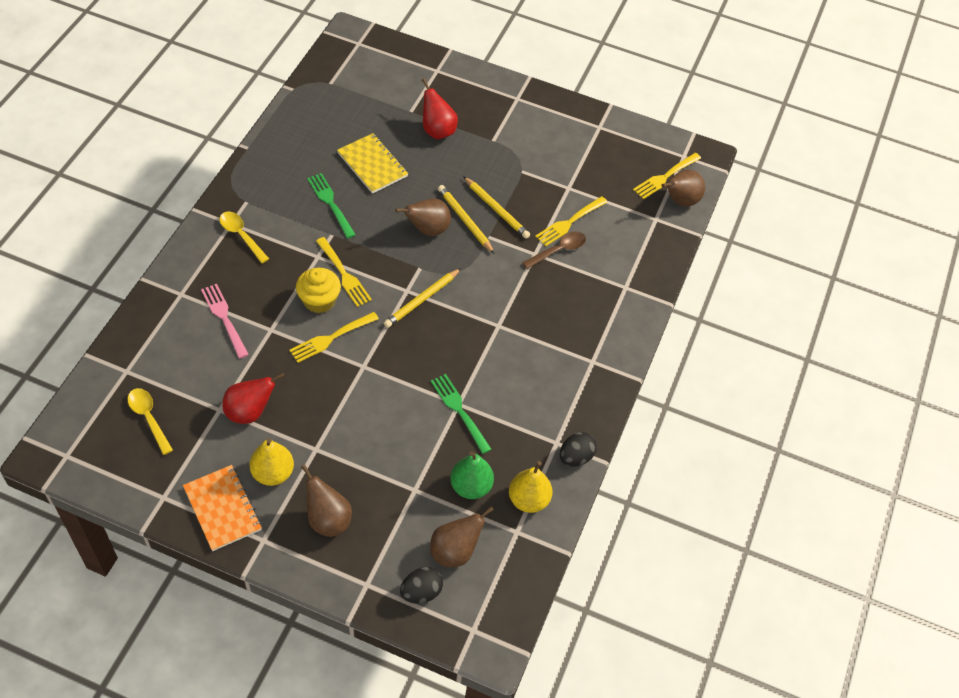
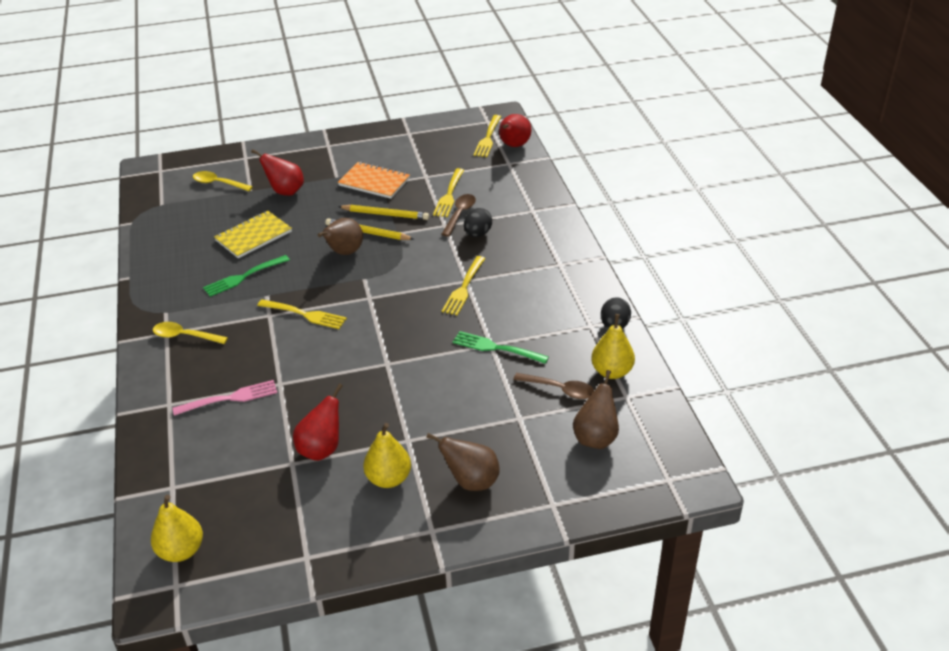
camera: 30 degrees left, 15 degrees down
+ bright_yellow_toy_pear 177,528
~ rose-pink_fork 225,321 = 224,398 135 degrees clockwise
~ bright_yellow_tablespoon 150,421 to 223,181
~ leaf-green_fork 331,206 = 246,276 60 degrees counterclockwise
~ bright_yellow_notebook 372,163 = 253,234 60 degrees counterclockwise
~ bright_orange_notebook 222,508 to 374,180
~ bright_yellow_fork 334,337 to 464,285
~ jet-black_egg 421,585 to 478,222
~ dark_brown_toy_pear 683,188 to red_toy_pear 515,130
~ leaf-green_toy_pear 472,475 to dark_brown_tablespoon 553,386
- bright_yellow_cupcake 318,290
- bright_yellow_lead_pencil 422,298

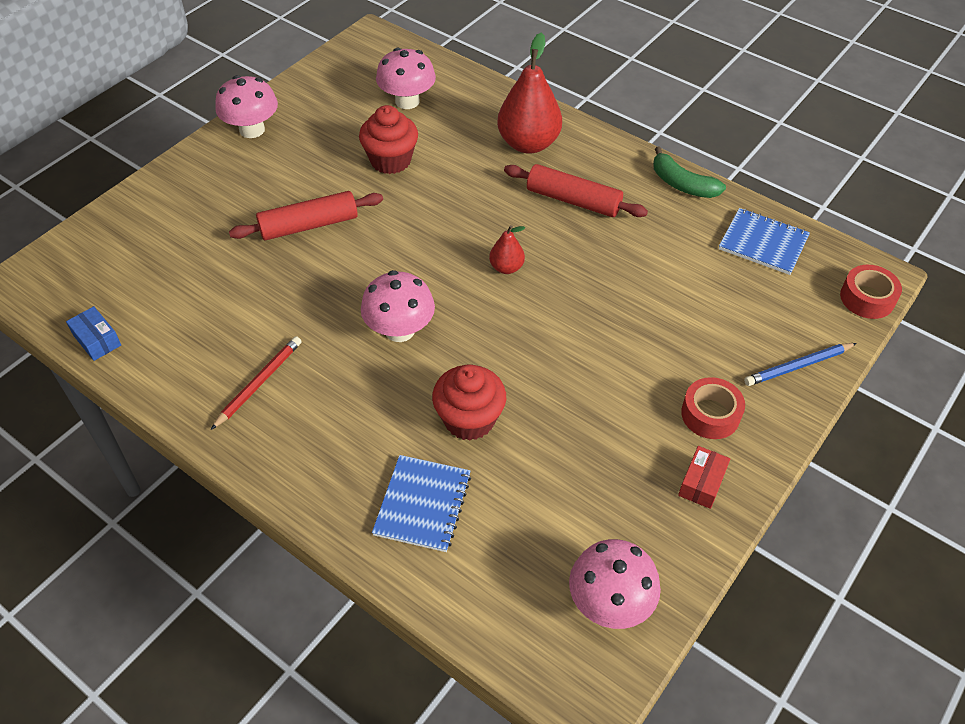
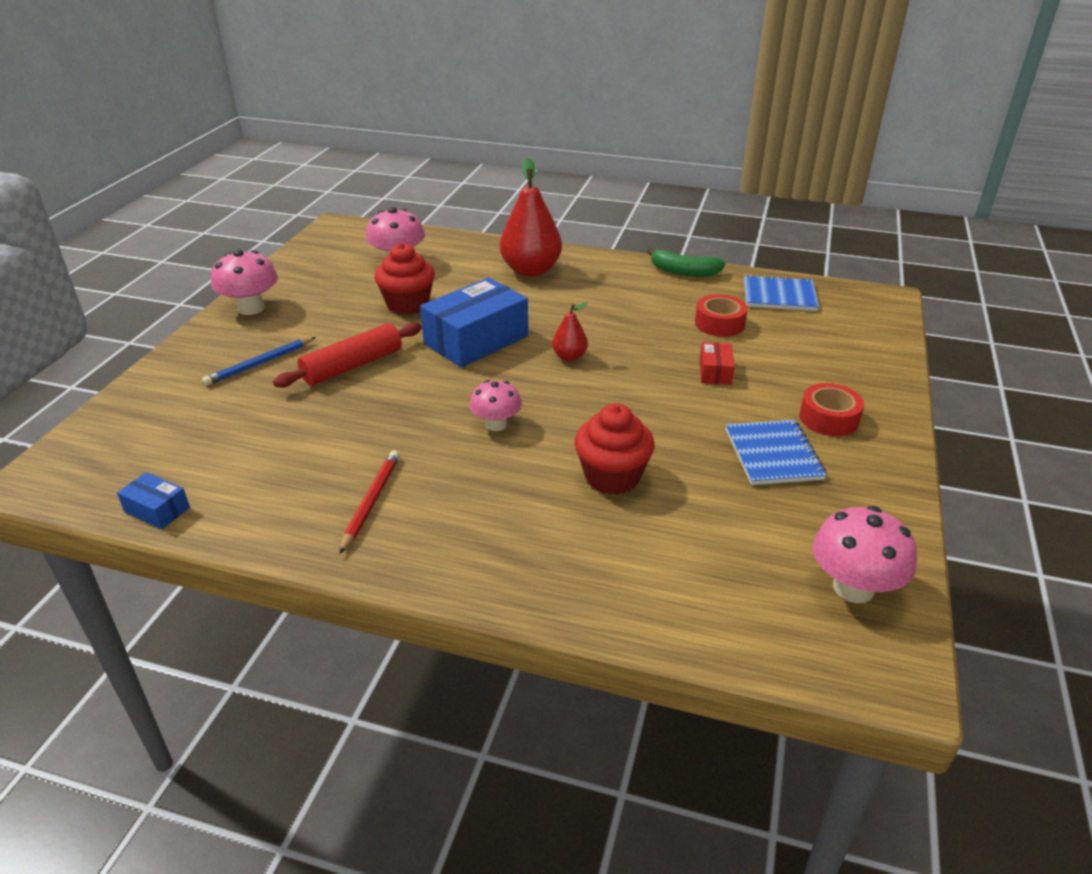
camera: 20 degrees left, 15 degrees down
~ cobalt_lead_pencil 800,364 to 259,361
+ cobalt_box 474,323
~ rose-pink_fungus 398,306 = 496,405 x0.67
~ red_sticky_tape 871,292 to 721,315
~ red_box 704,477 to 717,363
~ cobalt_notebook 421,503 to 776,452
- red_dough_roller 576,190

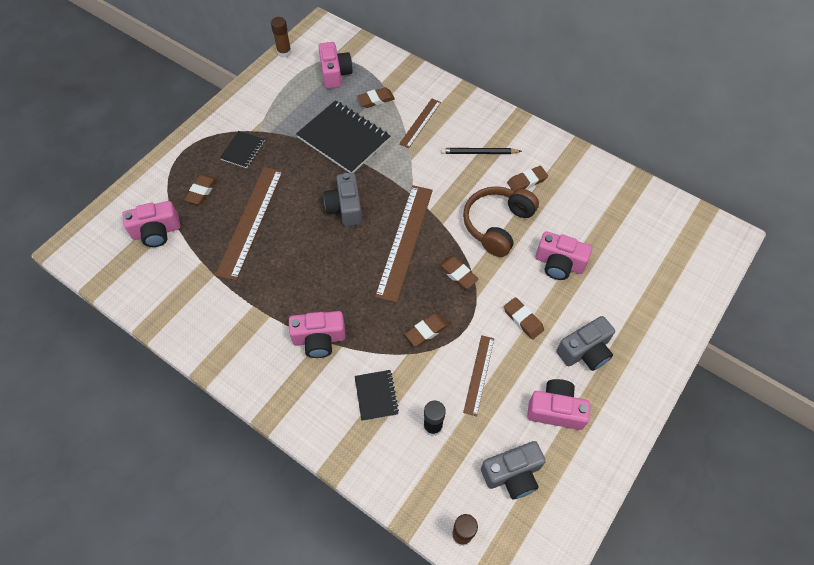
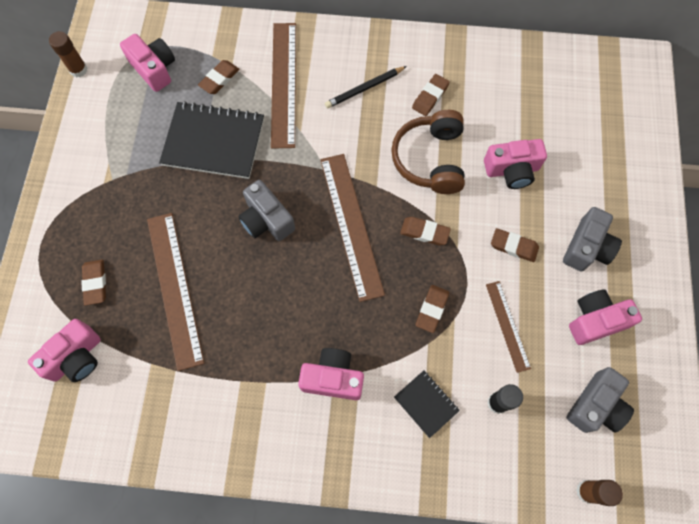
camera: 30 degrees left, 10 degrees up
~ dark_brown_measuring_stick 420,123 = 283,86 x1.79
~ rose-pink_camera 317,334 = 331,374 135 degrees counterclockwise
- jet-black_notebook 242,149

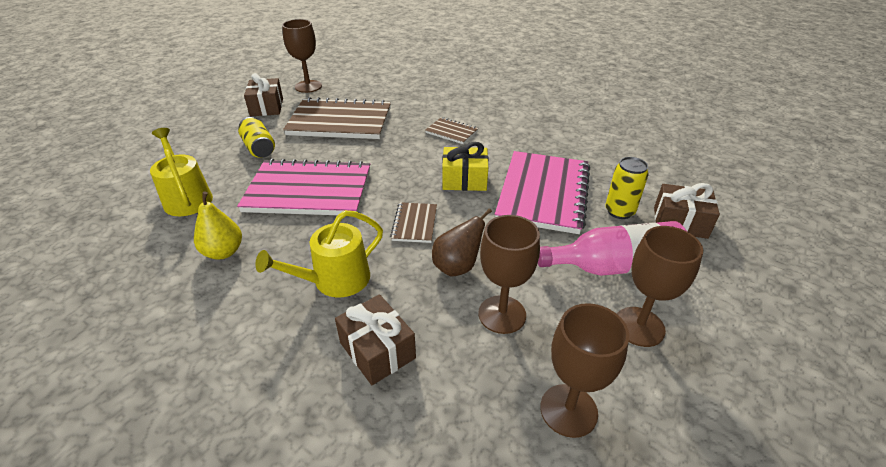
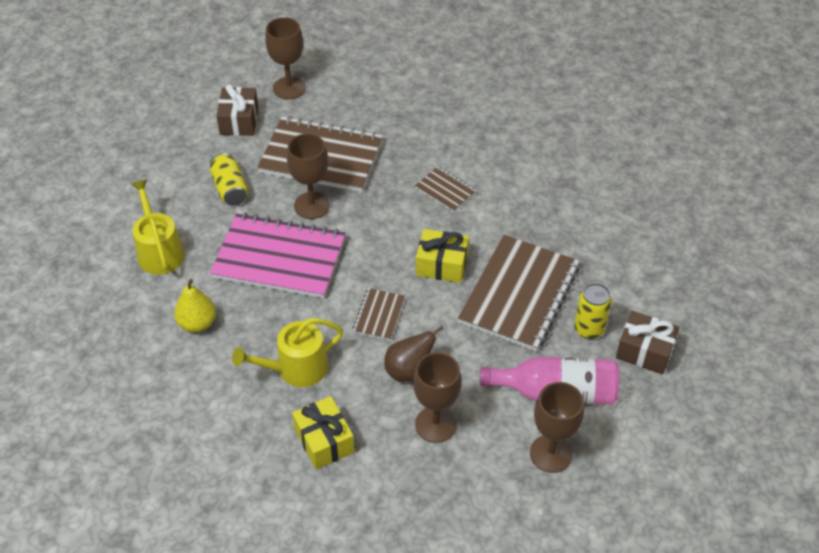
camera: 10 degrees right, 10 degrees up
~ dark_brown_chalice 584,370 to 308,176
~ dark_brown_wrapped_gift 375,339 to bright_yellow_wrapped_gift 323,432
~ rose-pink_notebook 542,192 to dark_brown_notebook 519,293

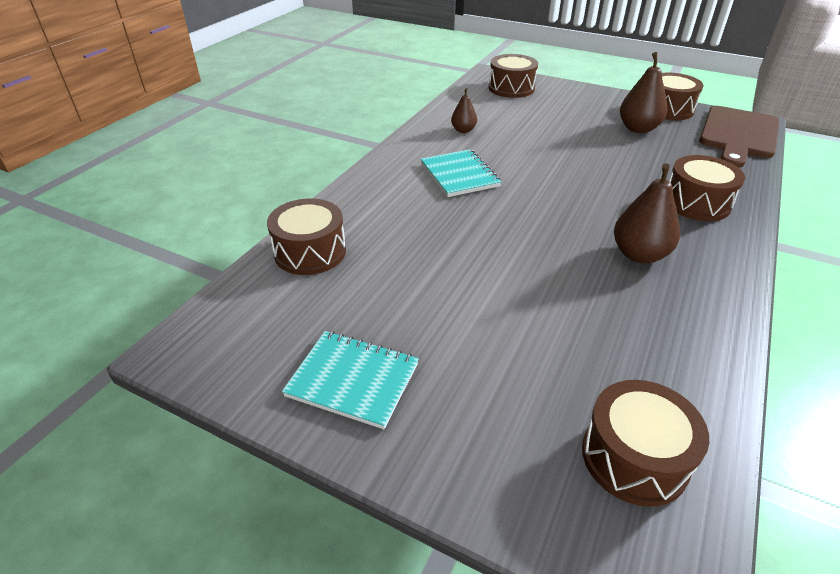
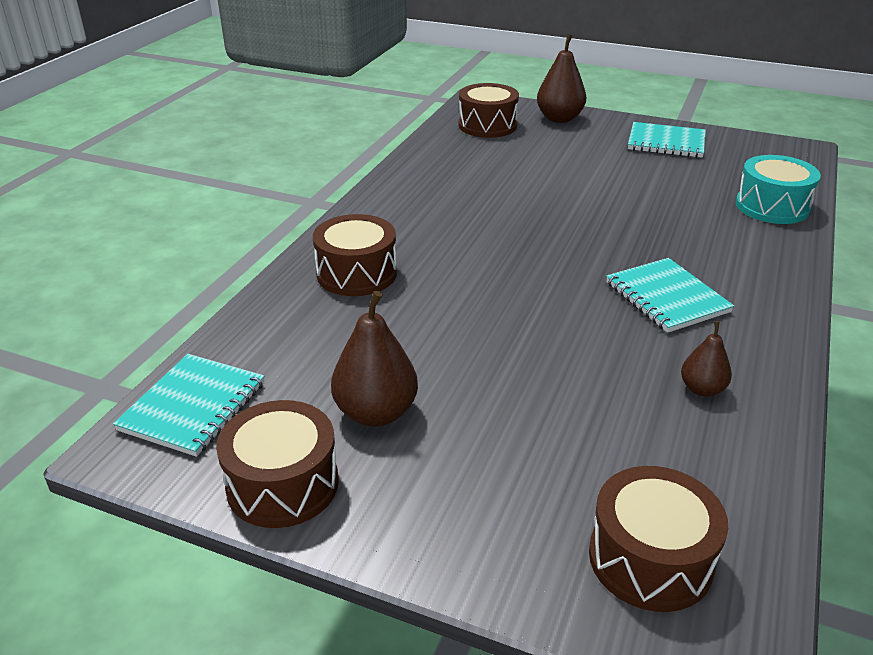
camera: 175 degrees right, 5 degrees down
~ dark_brown_bread_board 739,137 to turquoise_notebook 188,405
~ dark_brown_toy_pear 647,213 to 561,78
~ dark_brown_toy_drum 306,236 to turquoise_toy_drum 778,189

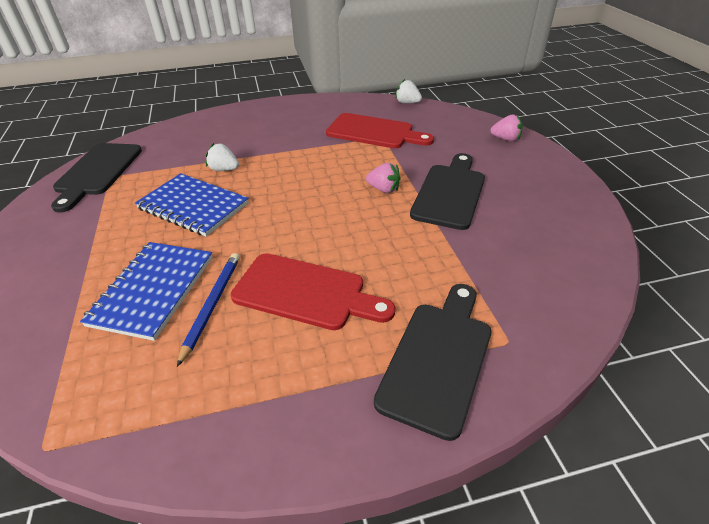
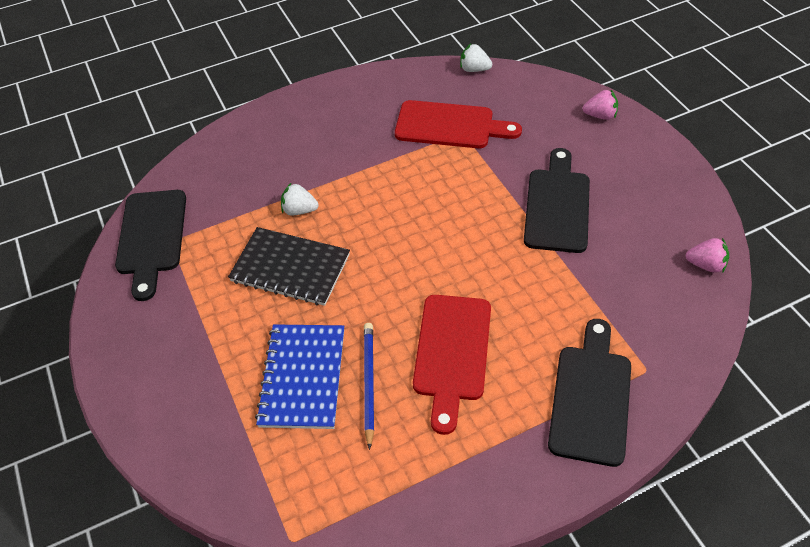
camera: 10 degrees left, 10 degrees up
~ cobalt_notebook 191,205 to jet-black_notebook 289,266
~ red_bread_board 313,291 = 452,365 90 degrees clockwise
~ rose-pink_berry 383,178 to 707,255

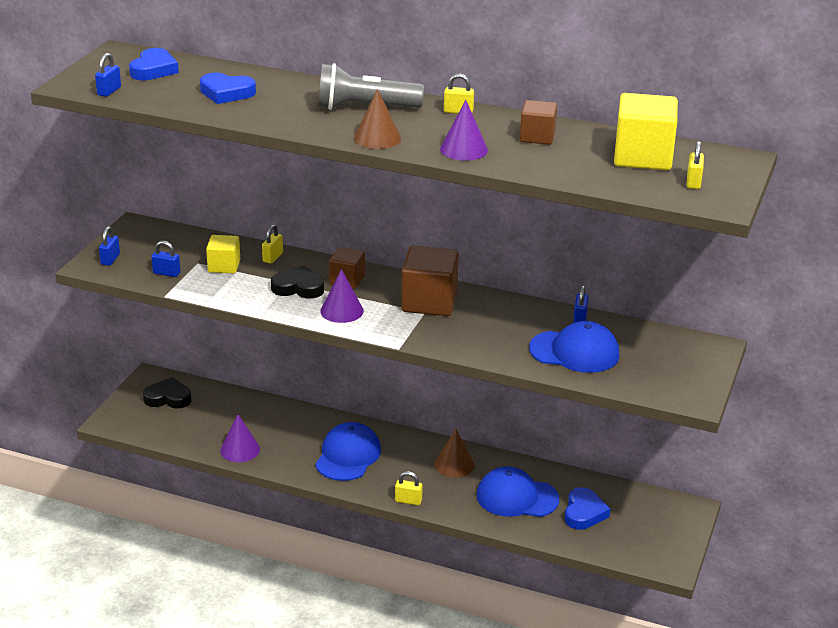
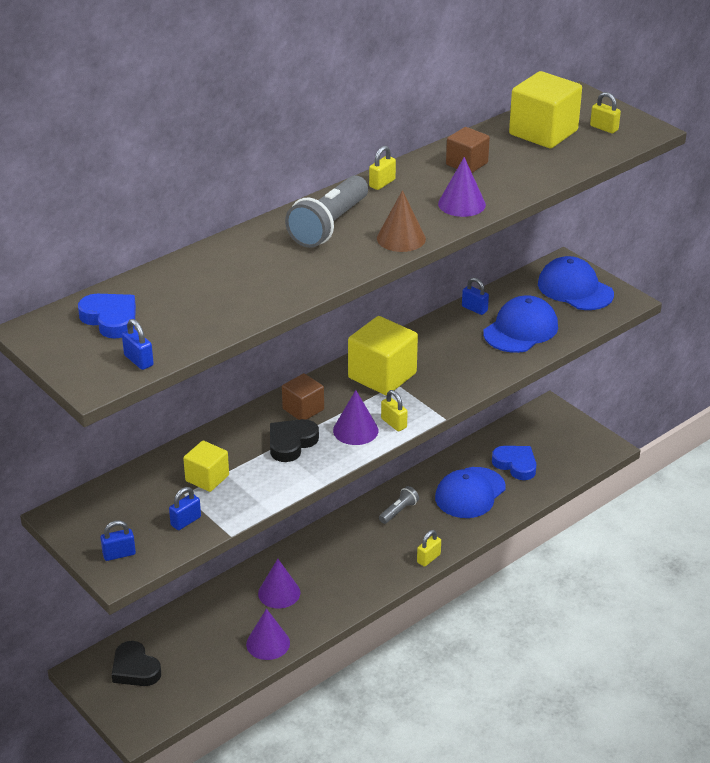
camera: 60 degrees left, 5 degrees up
~ cobalt_padlock 109,246 = 118,540 60 degrees counterclockwise
~ jet-black_love_heart 167,393 = 136,663 75 degrees counterclockwise
+ violet_cone 279,584
~ dark_brown_block 430,281 to bright_yellow_block 383,356
~ dark_brown_cone 455,453 to ash-grey_pocket_torch 399,505
~ bright_yellow_padlock 272,243 to 394,411
~ cobalt_peaked_cap 348,451 to 576,283
- cobalt_love_heart 228,88

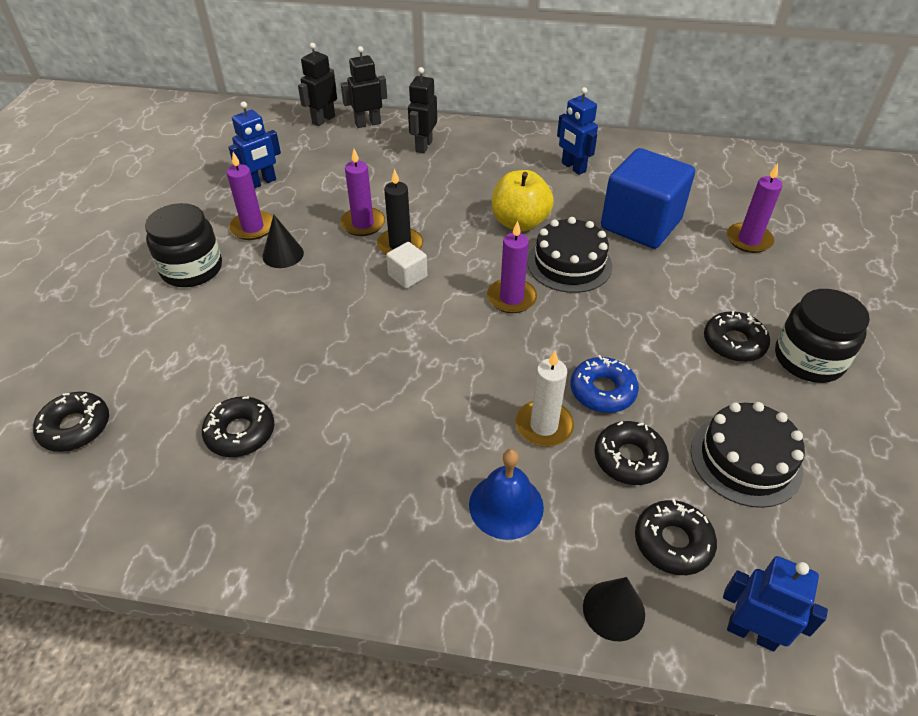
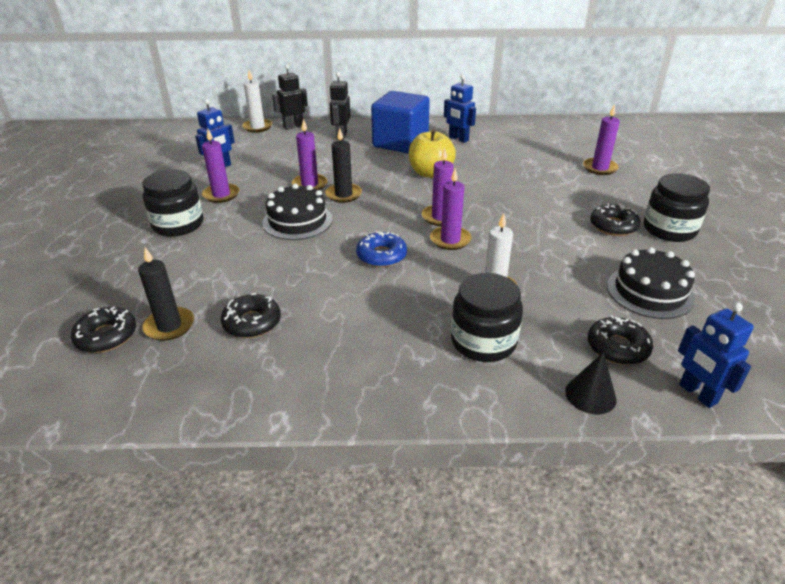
camera: 10 degrees left, 10 degrees down
+ jet-black_candle 166,294
~ jet-black_robot_figure 317,84 to pure_white_candle 257,101
~ jet-black_layer_cake 570,255 to 297,212
~ cobalt_donut 605,384 to 381,249
~ cobalt_block 648,198 to 400,122
+ violet_candle 450,209
~ cobalt_hand_bell 506,494 to jet-black_jar 487,317
~ cobalt_robot_figure 775,603 = 716,355 135 degrees counterclockwise
- jet-black_cone 283,241
- pure_white_block 407,265
- jet-black_donut 631,453

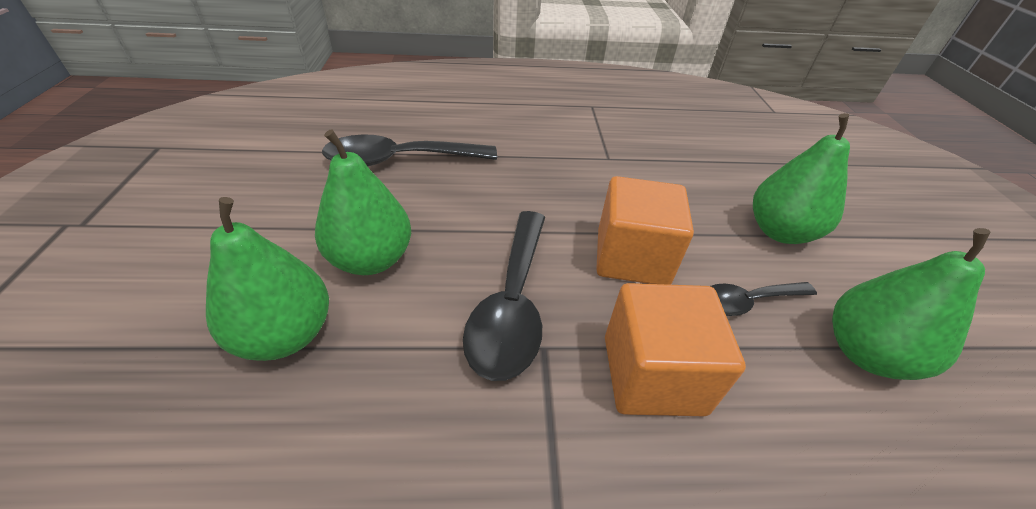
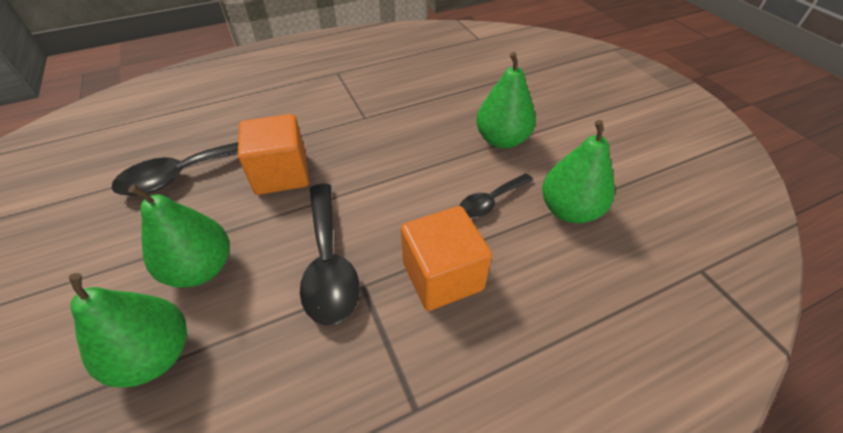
camera: 20 degrees left, 5 degrees up
~ bright_orange_block 645,230 to 273,154

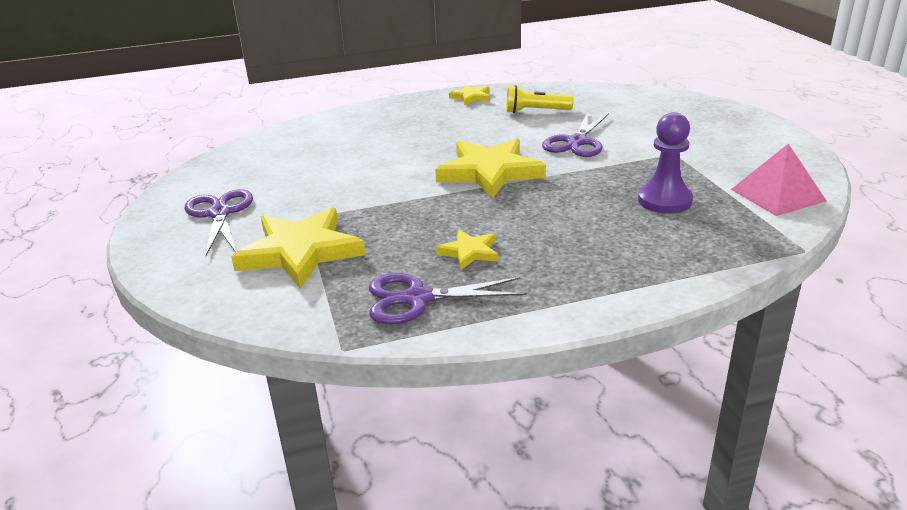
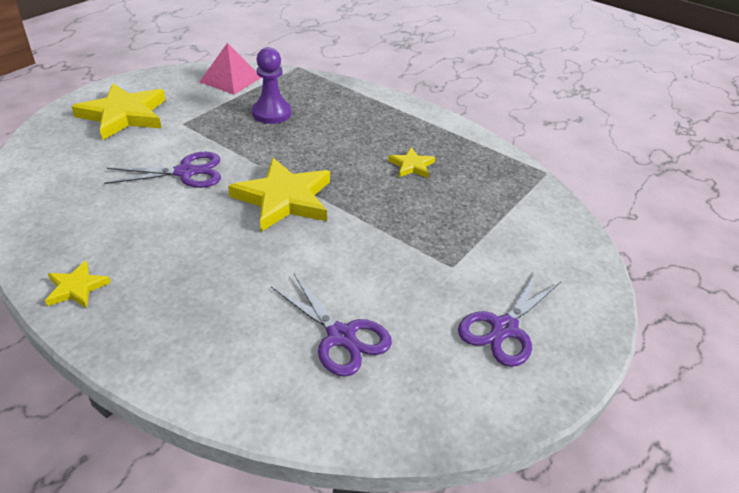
camera: 130 degrees left, 10 degrees up
~ bright_yellow_five-pointed_star 298,248 to 118,111
~ violet_shears 448,298 to 331,325
- bright_yellow_pocket_torch 540,99

